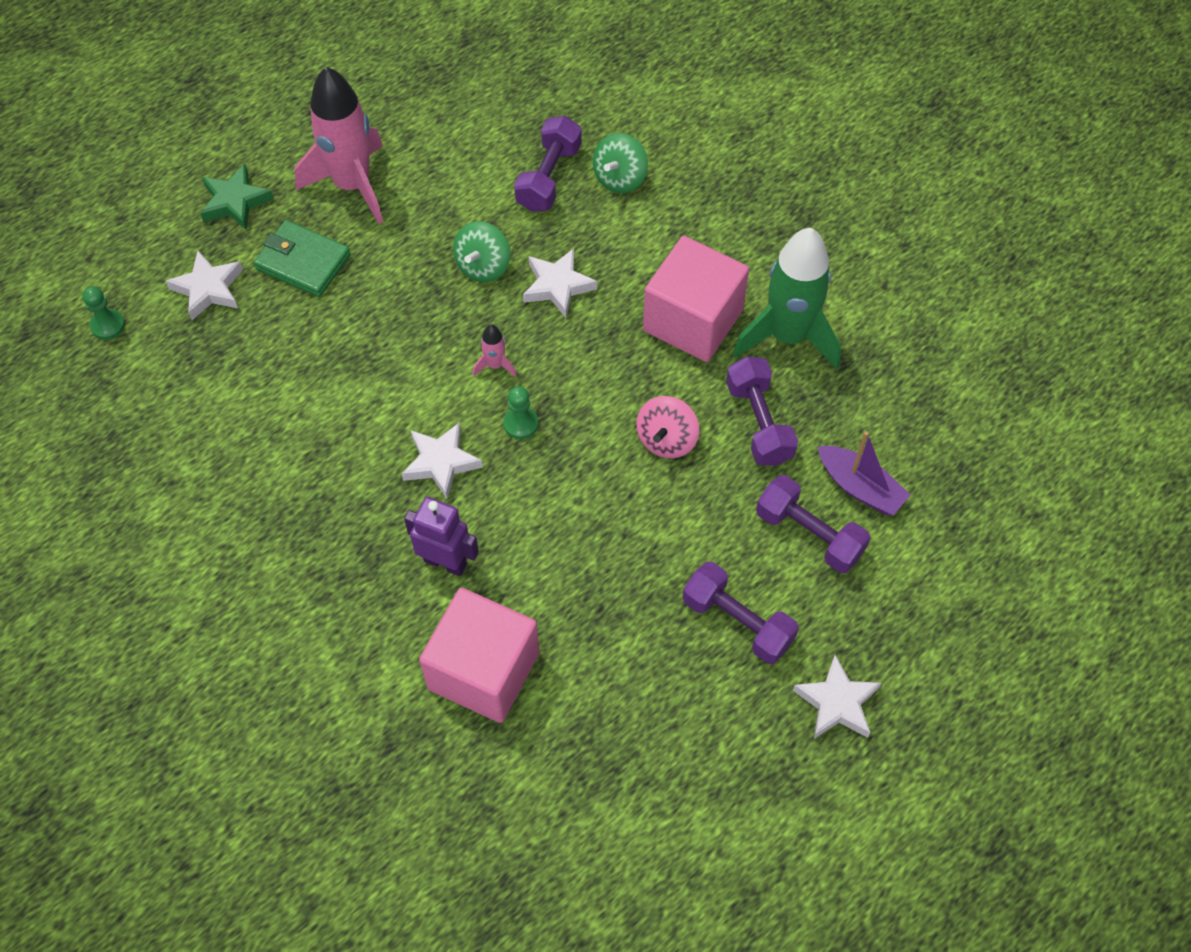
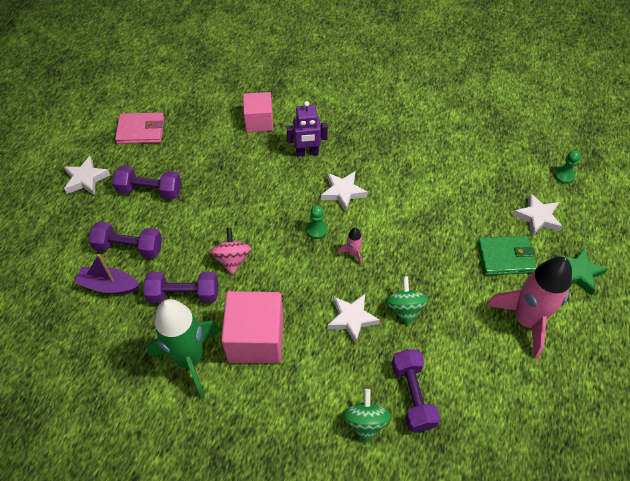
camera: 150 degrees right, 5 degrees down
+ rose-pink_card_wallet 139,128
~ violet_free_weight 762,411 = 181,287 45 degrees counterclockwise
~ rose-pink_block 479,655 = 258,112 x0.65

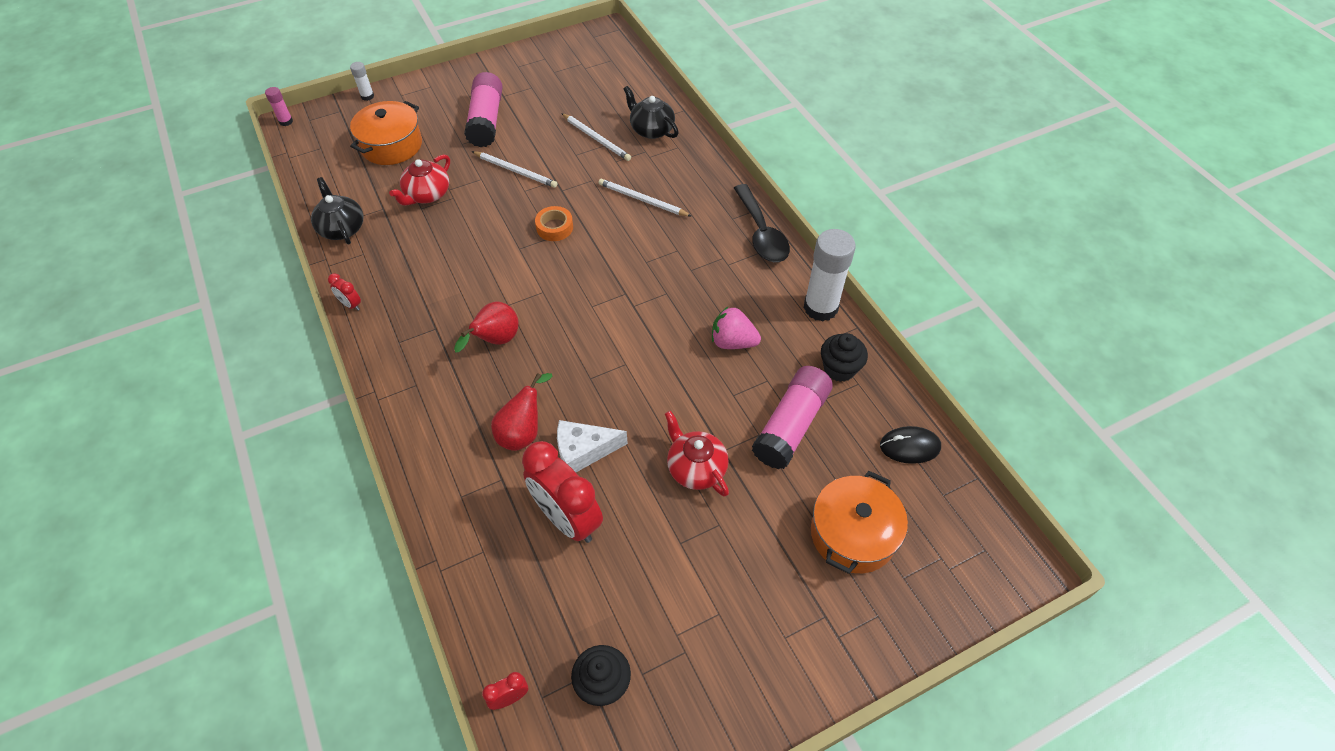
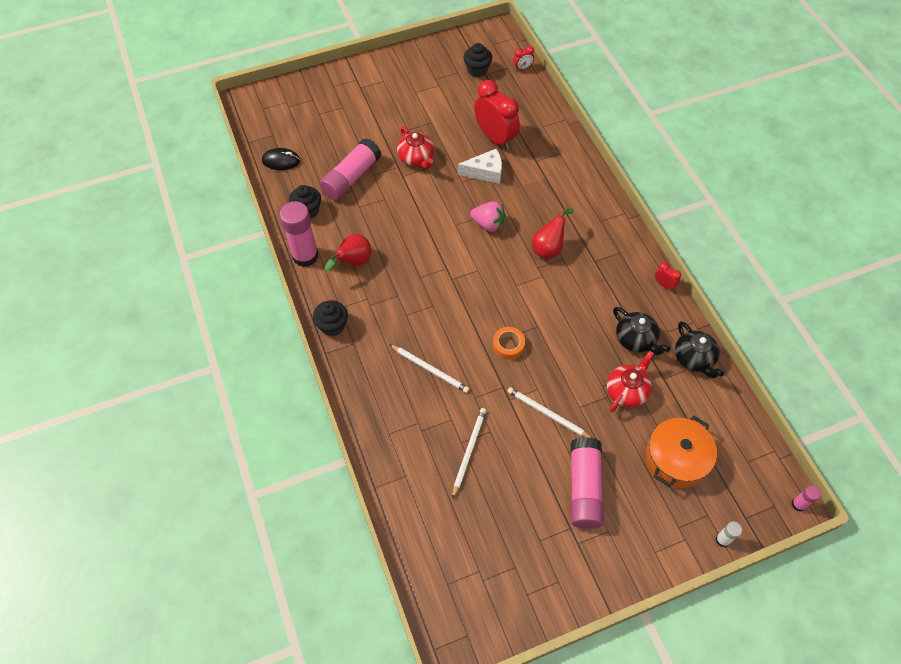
camera: 175 degrees left, 5 degrees up
~ pure_white_glue_stick 830,275 to rose-pink_glue_stick 299,234
~ jet-black_tablespoon 762,223 to jet-black_cupcake 330,318
~ red_toy_pear 521,412 to 348,252
~ pure_white_lead_pencil 596,137 = 469,453 60 degrees clockwise
~ rose-pink_berry 736,328 to 487,216
~ jet-black_tea_pot 651,112 to 641,331
- bright_orange_stockpot 859,522

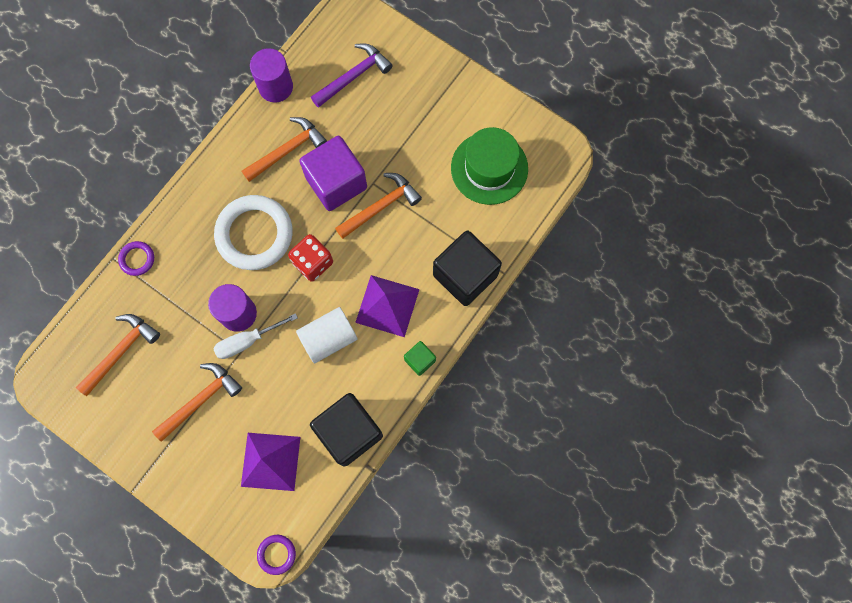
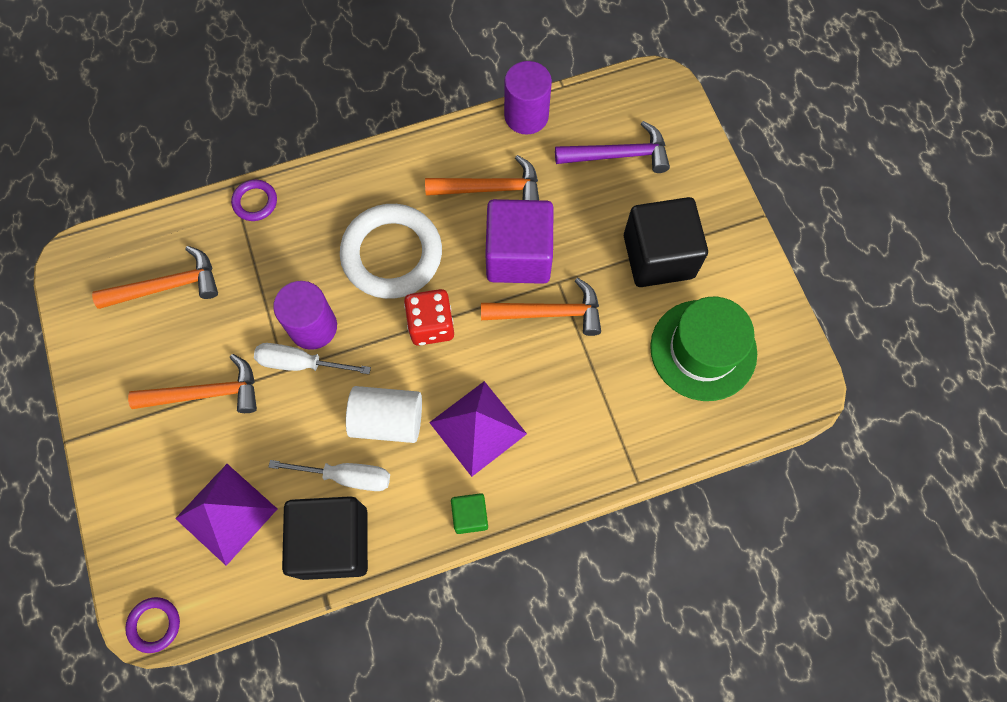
camera: 35 degrees right, 5 degrees down
+ pure_white_hand_screwdriver 329,475
~ jet-black_block 467,268 to 666,242

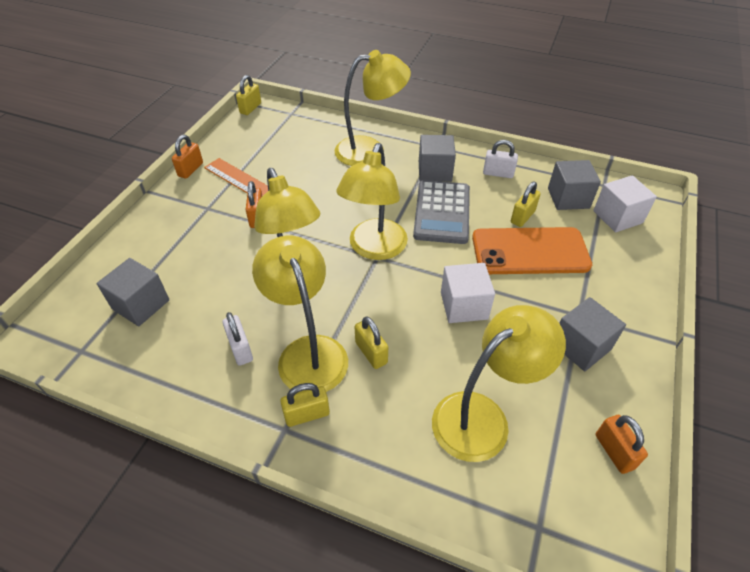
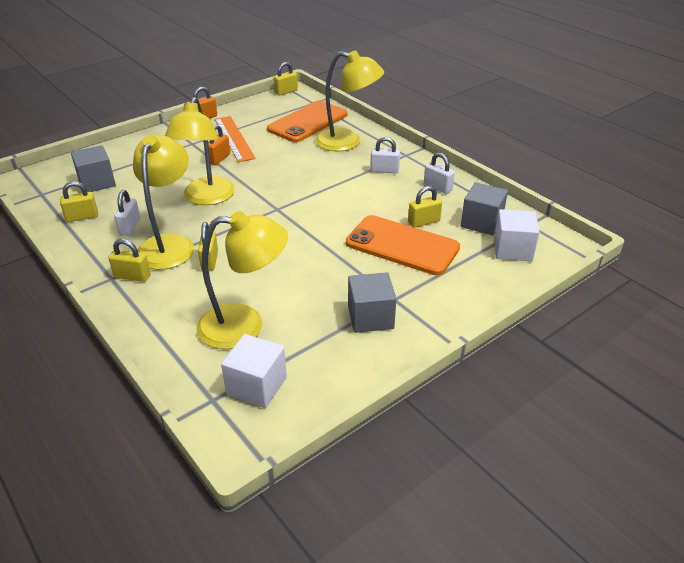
camera: 30 degrees right, 10 degrees down
+ bright_yellow_padlock 79,201
~ pure_white_block 468,293 to 254,371
+ bright_orange_mobile_phone 307,121
~ ash-grey_block 437,158 to pure_white_padlock 385,155
- bright_yellow_reading_lamp 372,201
- ash-grey_calculator 441,212
- bright_orange_padlock 622,444

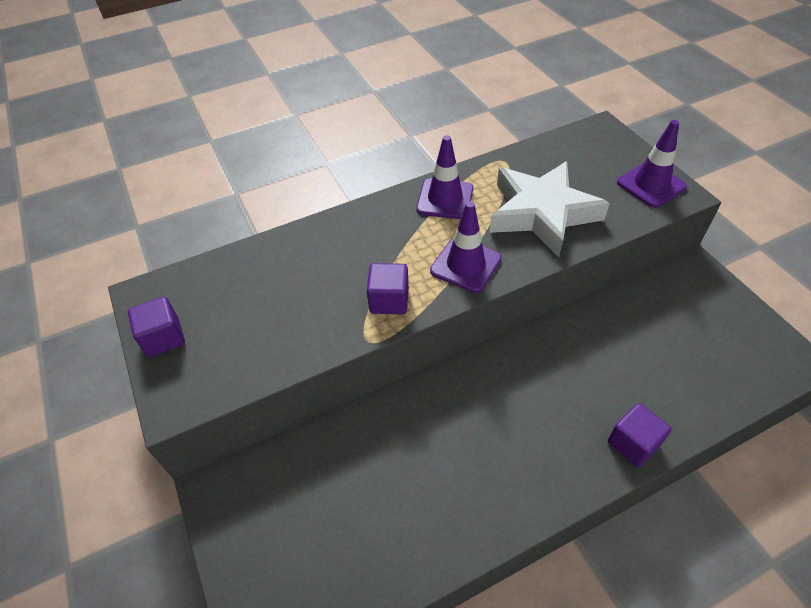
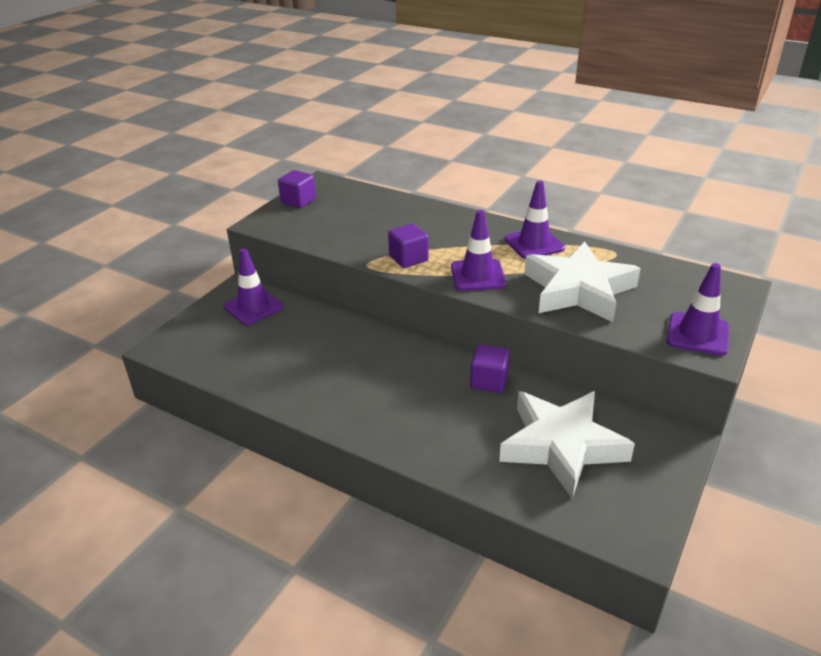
camera: 55 degrees right, 15 degrees down
+ violet_traffic_cone 253,286
~ violet_block 639,435 to 490,368
+ pure_white_five-pointed_star 567,444

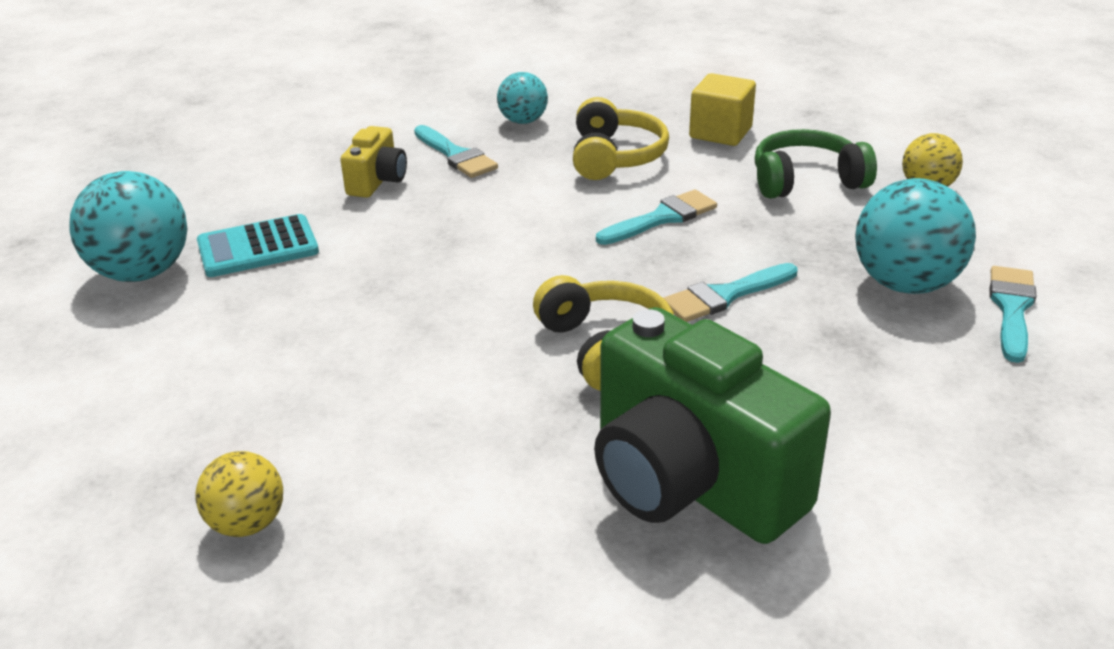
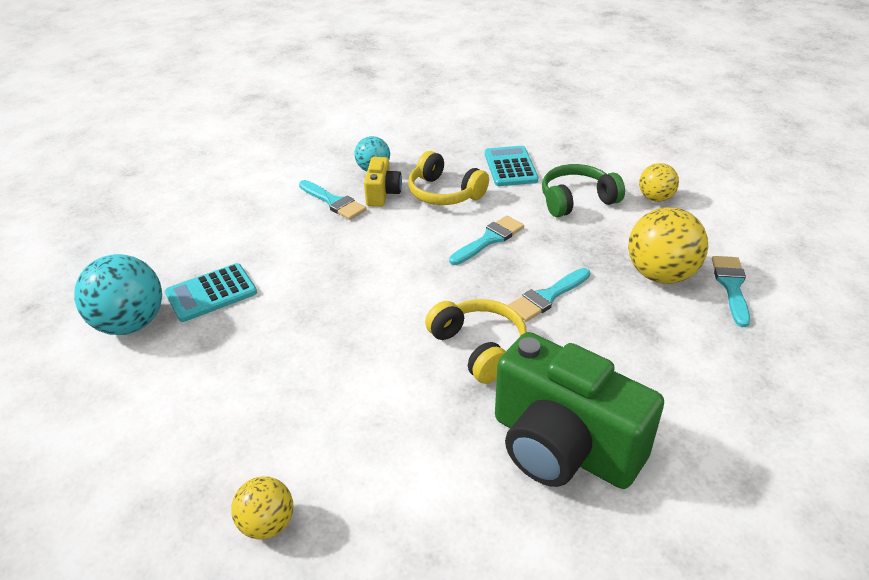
camera: 10 degrees left, 5 degrees up
~ bright_yellow_camera 373,162 to 383,182
~ bright_yellow_headphones 621,138 = 448,178 135 degrees clockwise
~ bright_yellow_block 722,109 to turquoise_calculator 511,166
~ turquoise_sphere 915,236 to bright_yellow_sphere 668,245

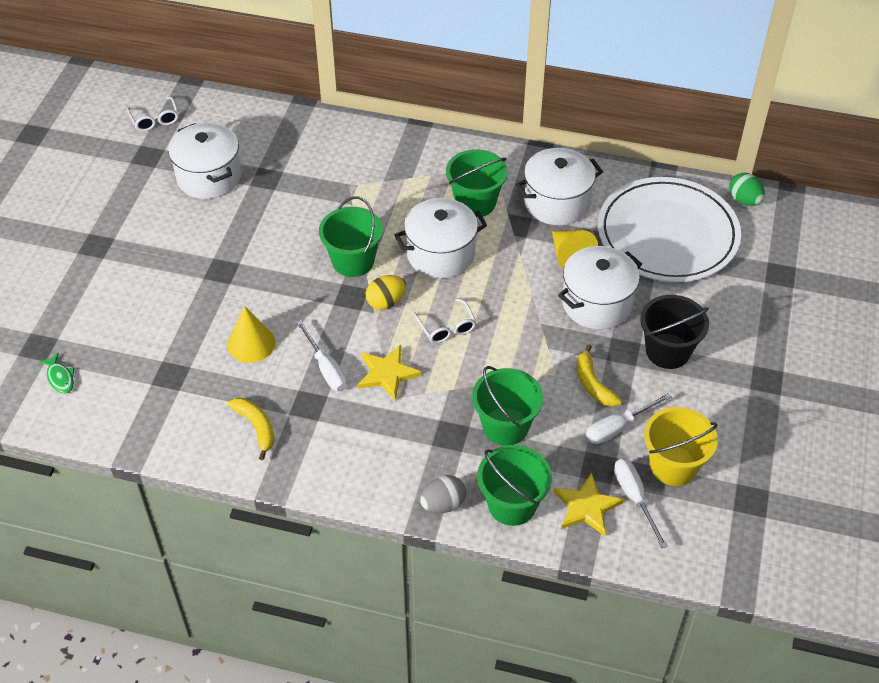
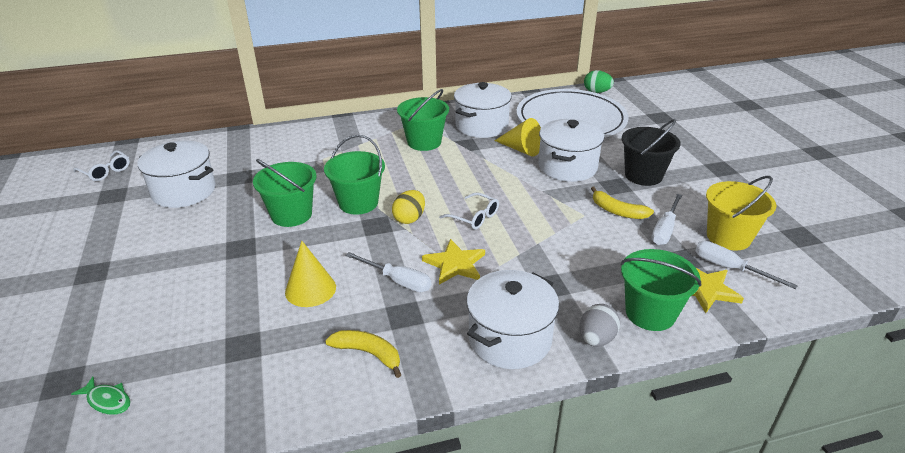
camera: 30 degrees left, 15 degrees down
~ leaf-green_sand_bucket 507,406 to 285,193
~ pure_white_stockpot 440,238 to 513,319

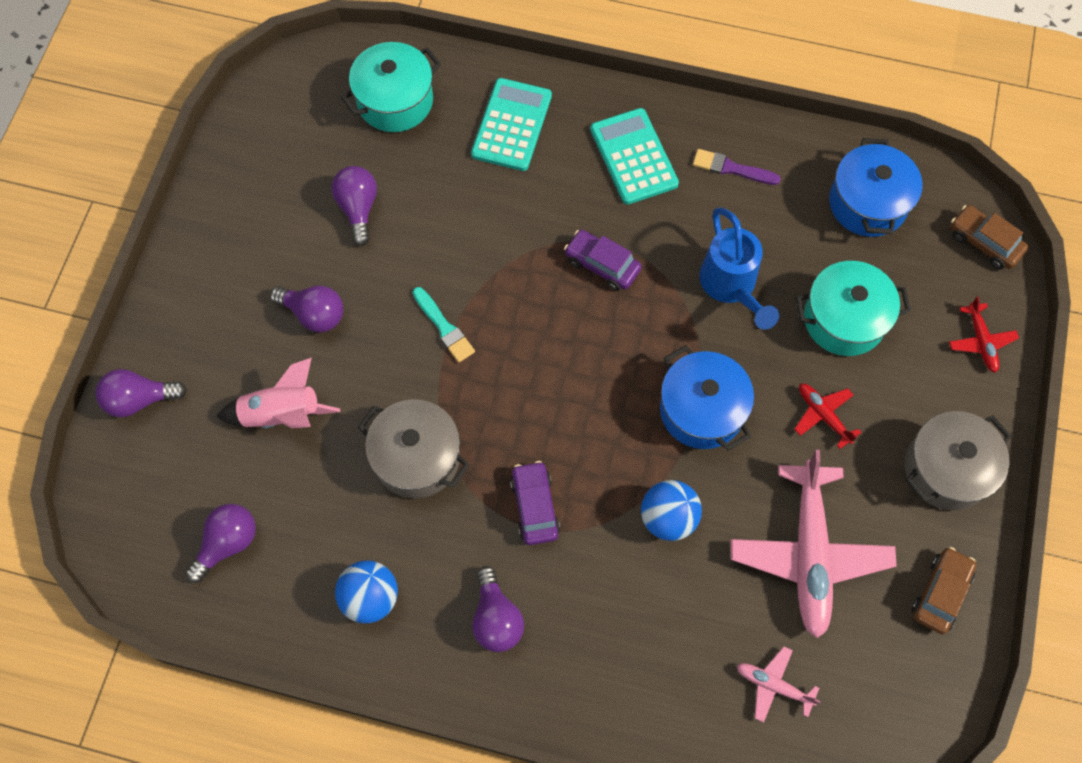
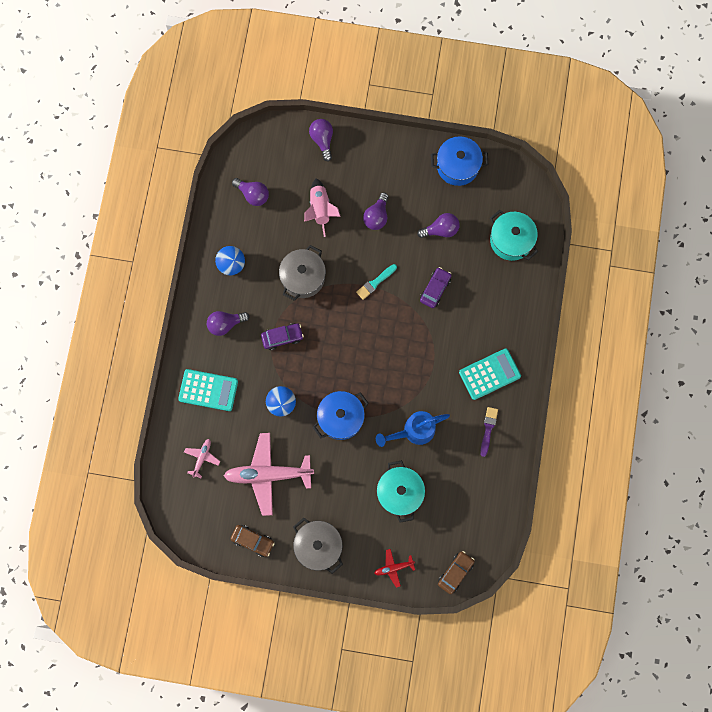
camera: 85 degrees right, 10 degrees up
~ turquoise_calculator 511,124 to 208,390
~ violet_car 603,260 to 436,287
~ cobalt_stockpot 876,187 to 459,161
- red_toy_plane 828,416

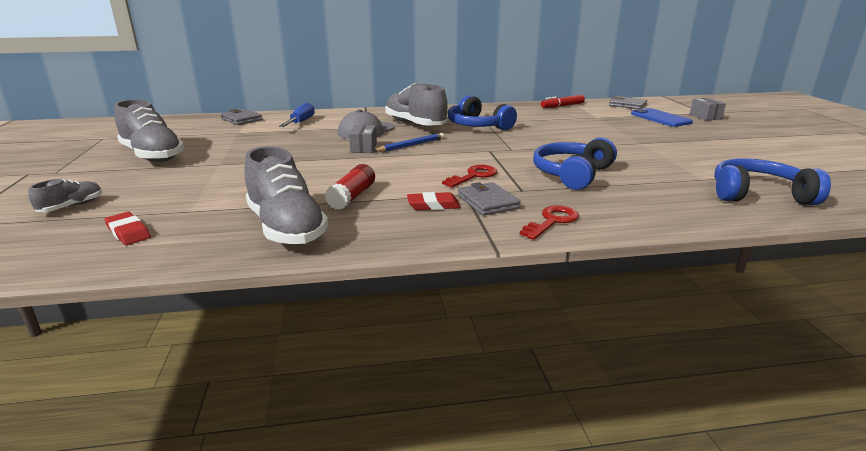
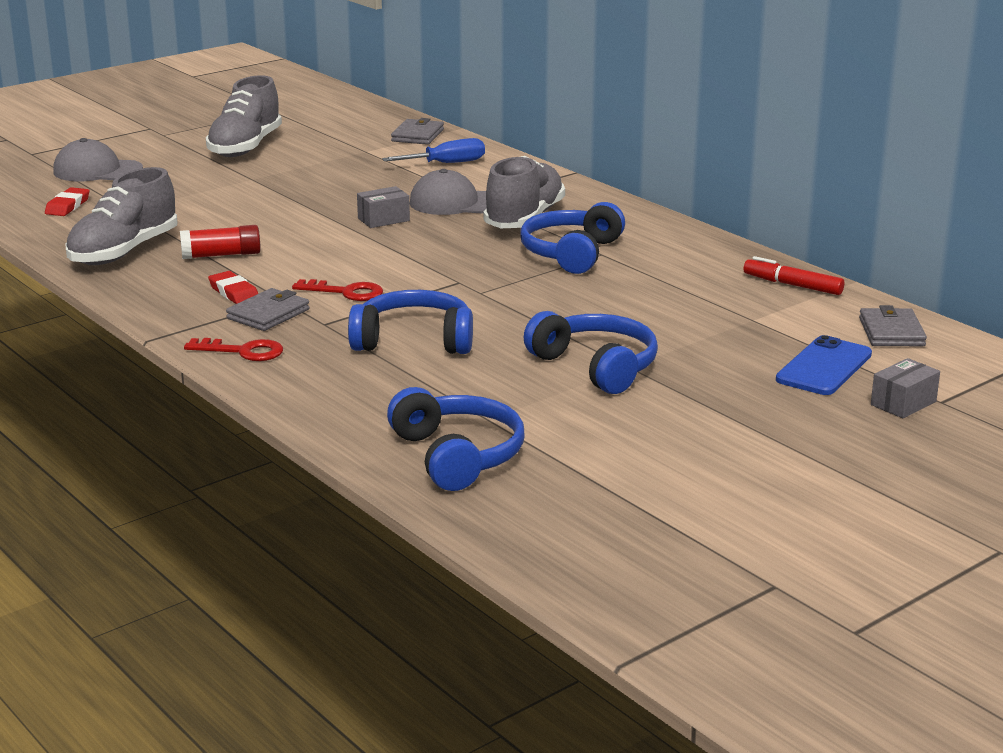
camera: 60 degrees right, 0 degrees up
~ ash-grey_sneaker 65,195 to ash-grey_peaked_cap 98,159
+ cobalt_headphones 591,352
- cobalt_lead_pencil 409,142

